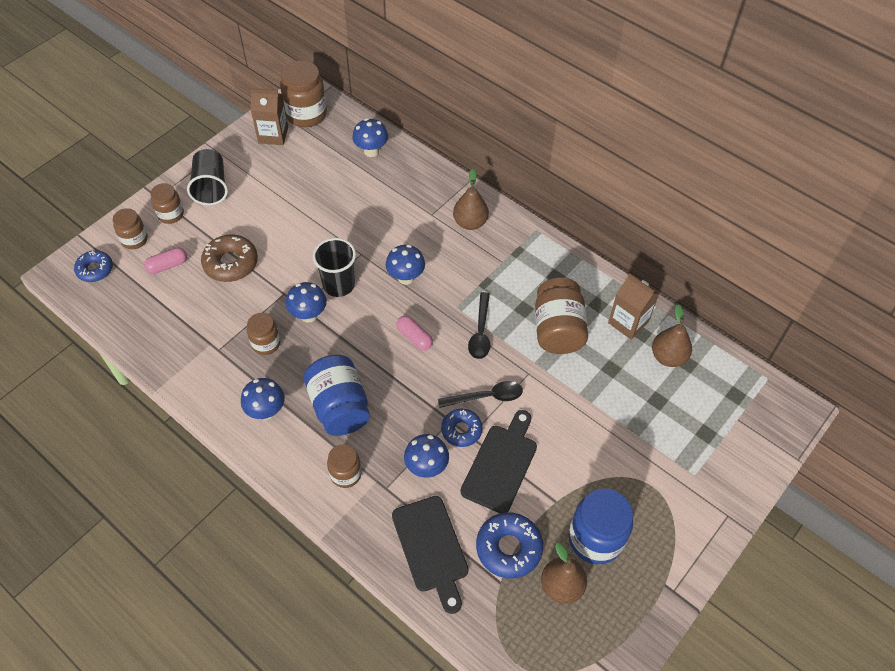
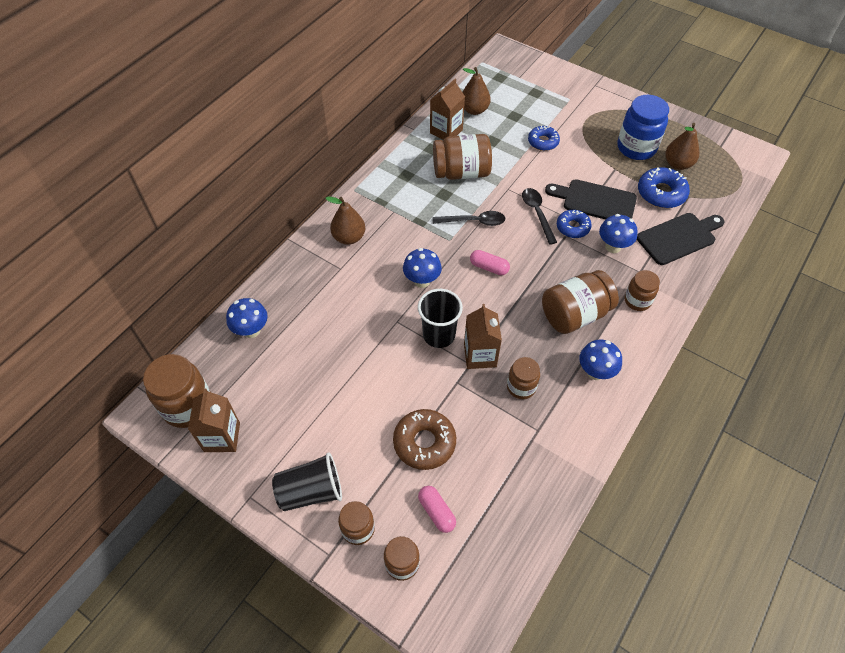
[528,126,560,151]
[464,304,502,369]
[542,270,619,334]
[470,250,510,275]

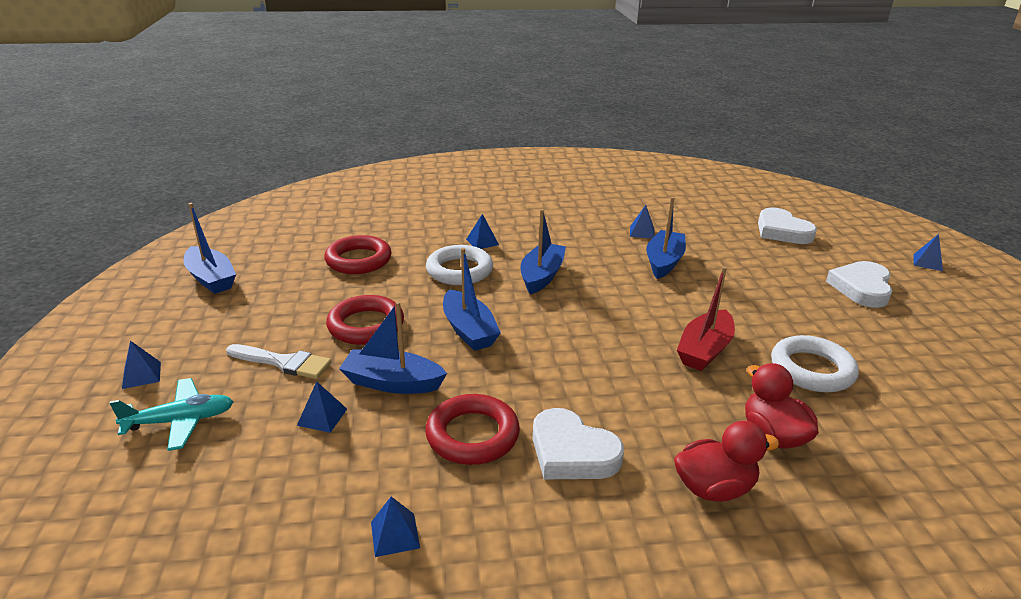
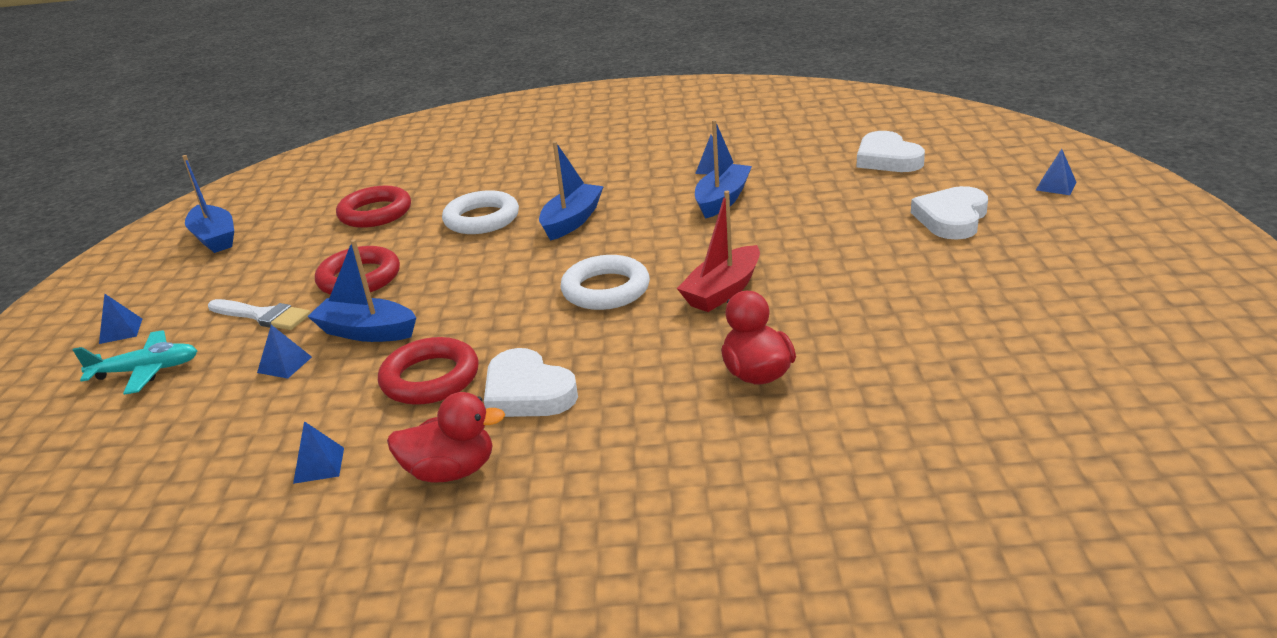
[443,248,501,351] (first image)
[466,214,499,249] (first image)
[387,392,505,483]
[560,255,650,310]

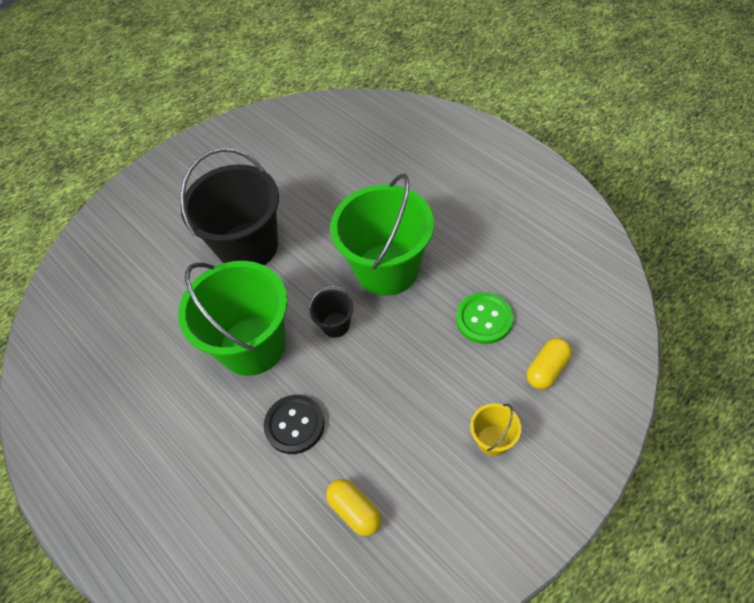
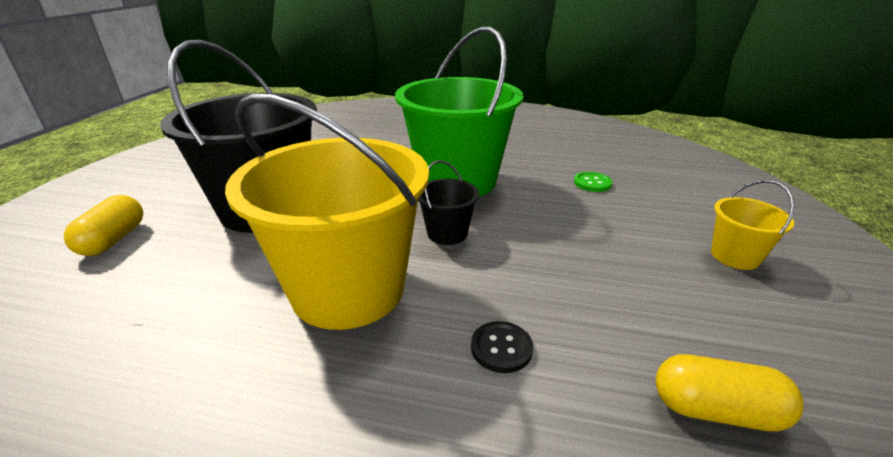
[64,195,143,256]
[225,93,429,330]
[471,321,533,373]
[574,172,612,192]

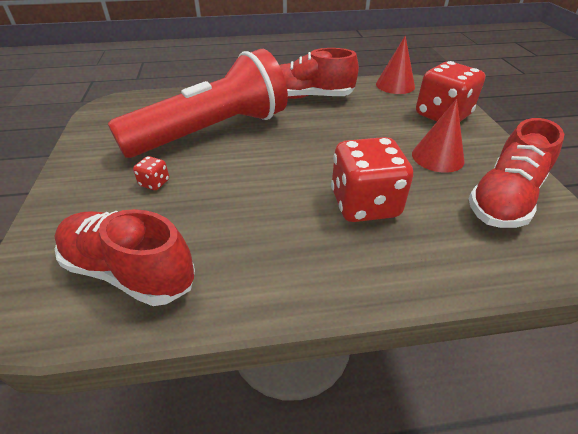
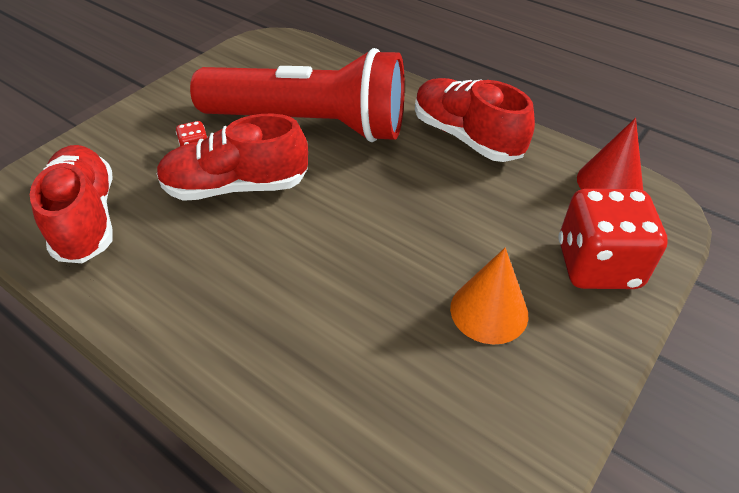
[331,137,413,222] (first image)
[156,114,308,201]
[450,248,528,345]

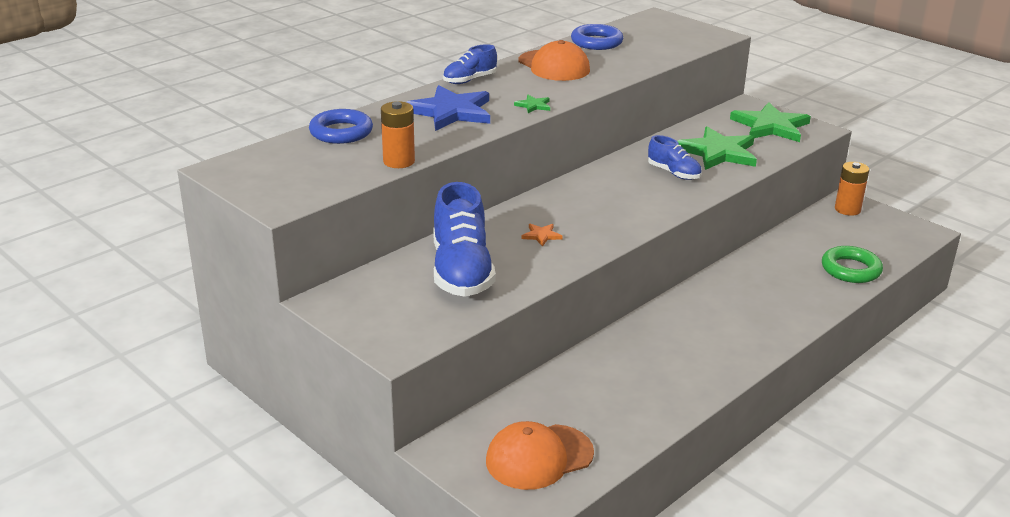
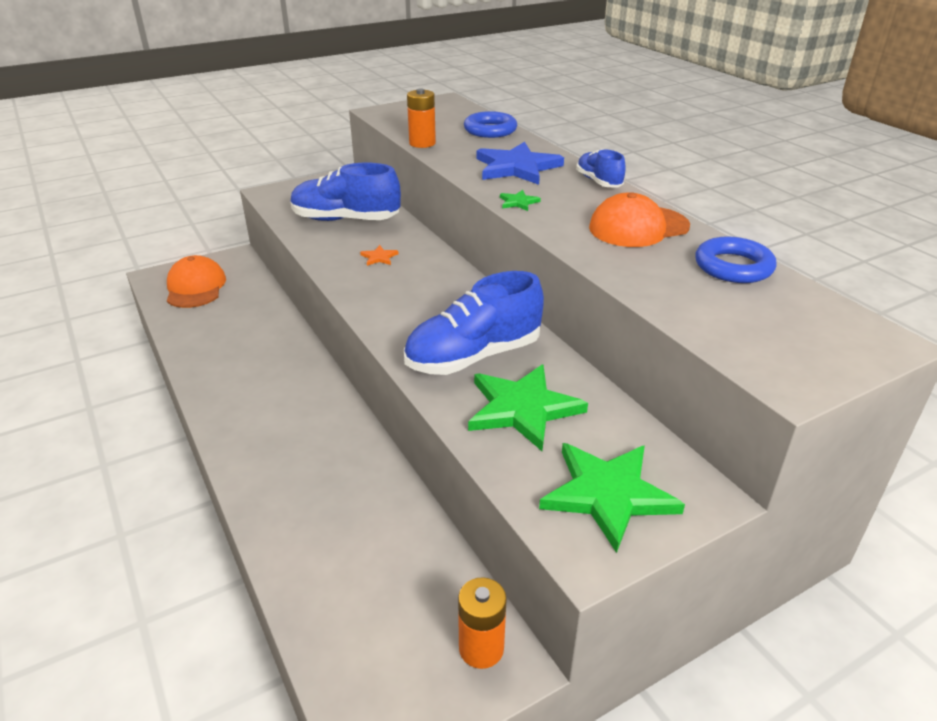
[822,246,883,283] (first image)
[404,271,544,375]

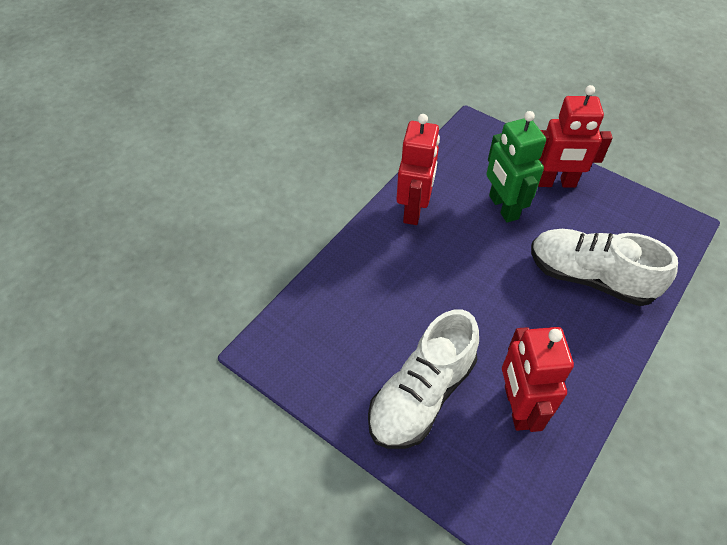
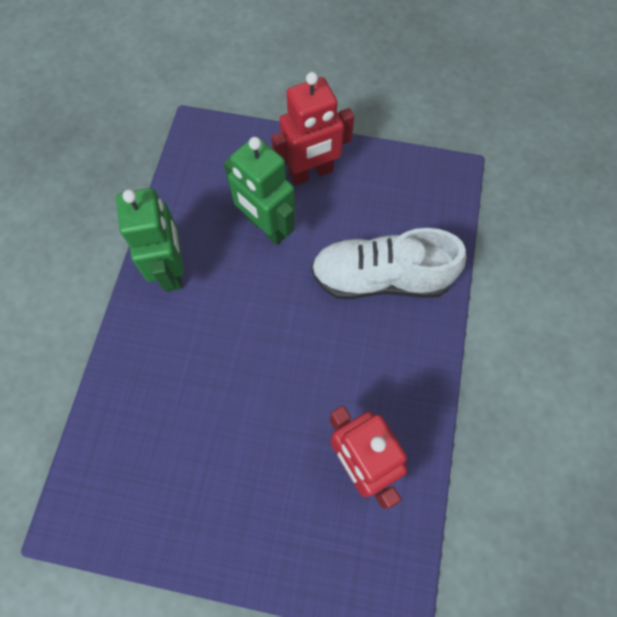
[368,310,479,449] (first image)
[116,188,184,292]

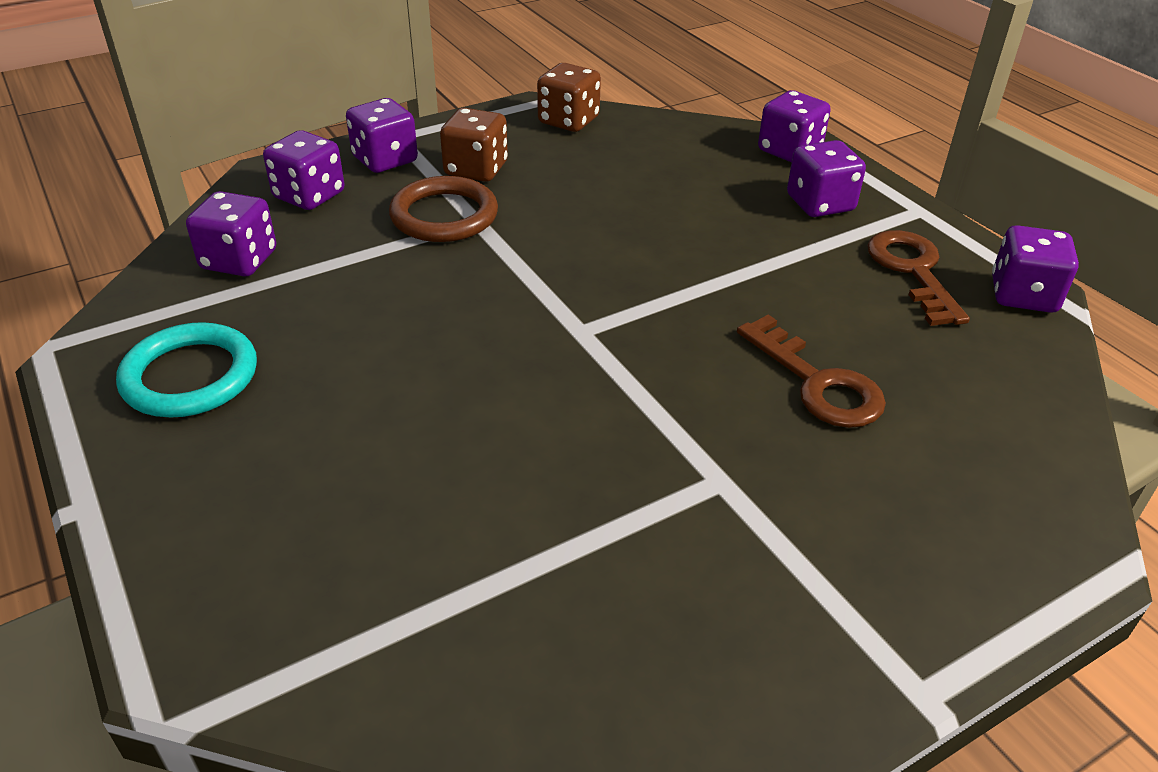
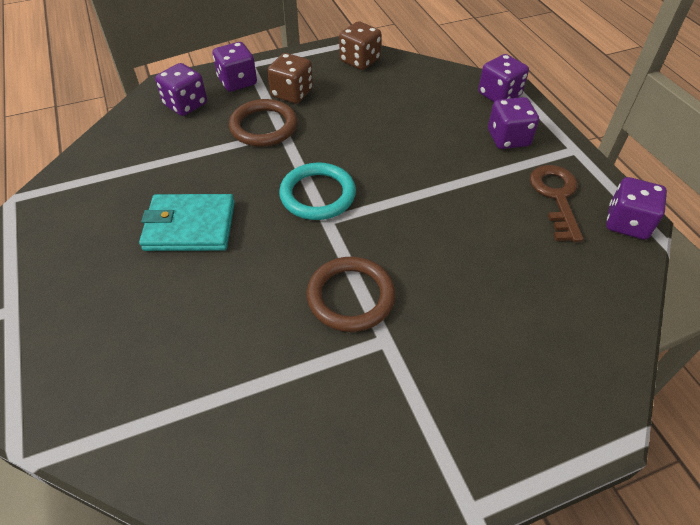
[186,191,276,277] (first image)
[737,315,886,428] (first image)
[139,194,235,251]
[307,256,395,332]
[279,162,356,220]

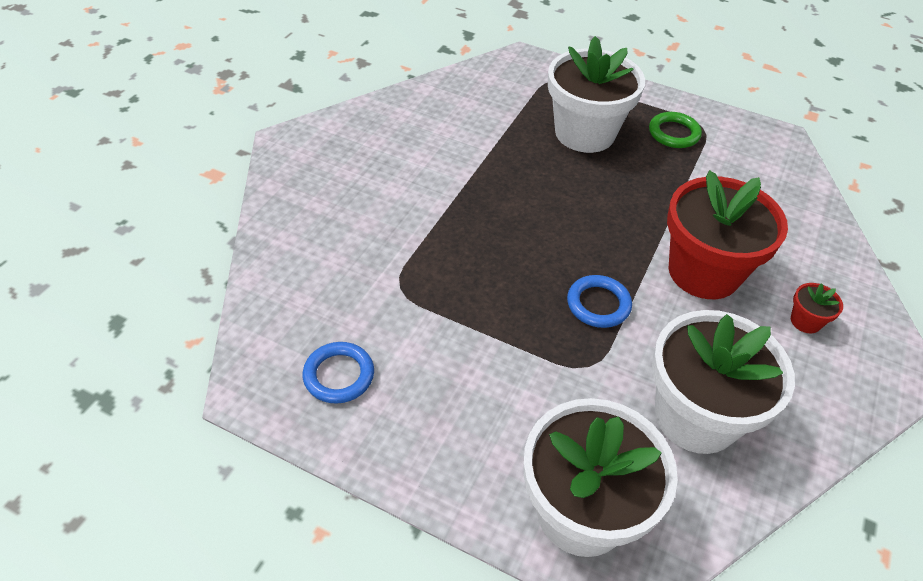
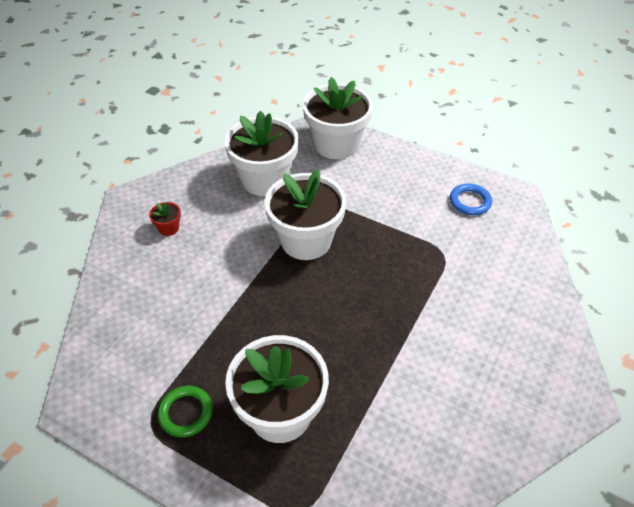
[667,170,788,299] (first image)
[264,169,346,260]

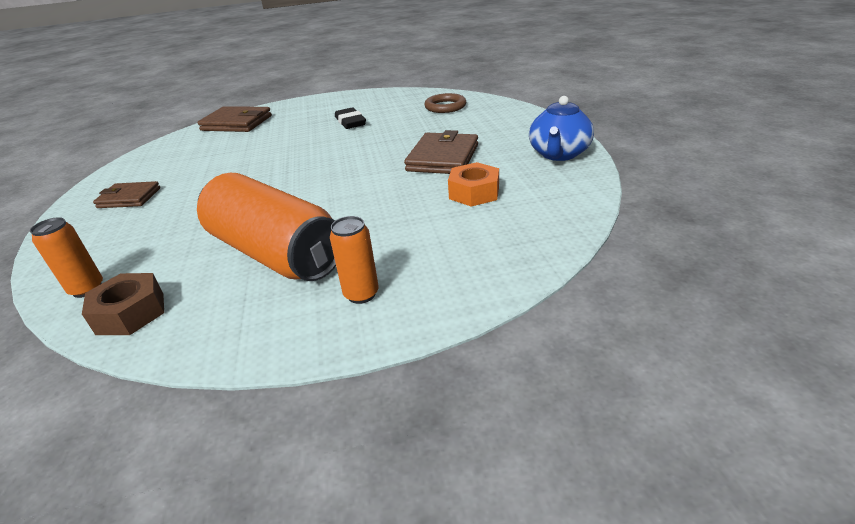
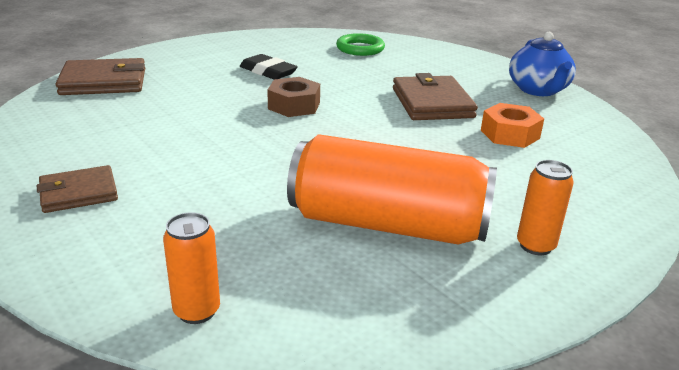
[267,77,320,117]
[336,33,385,56]

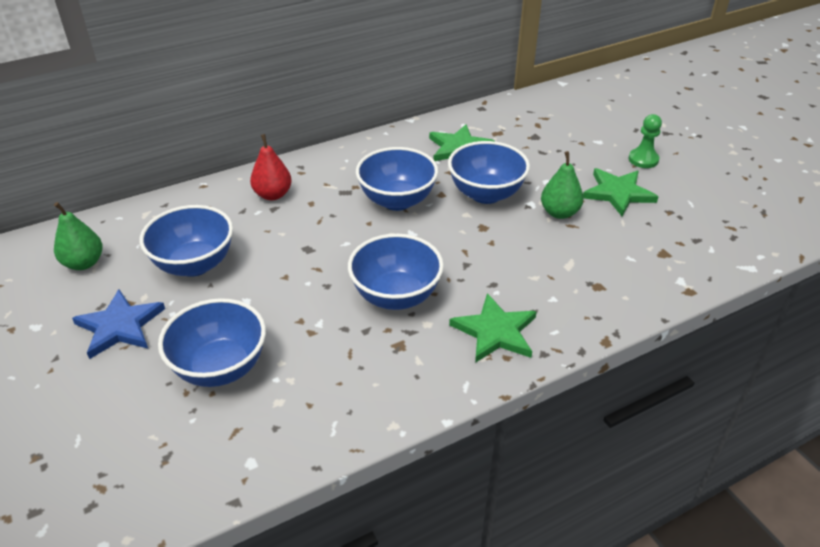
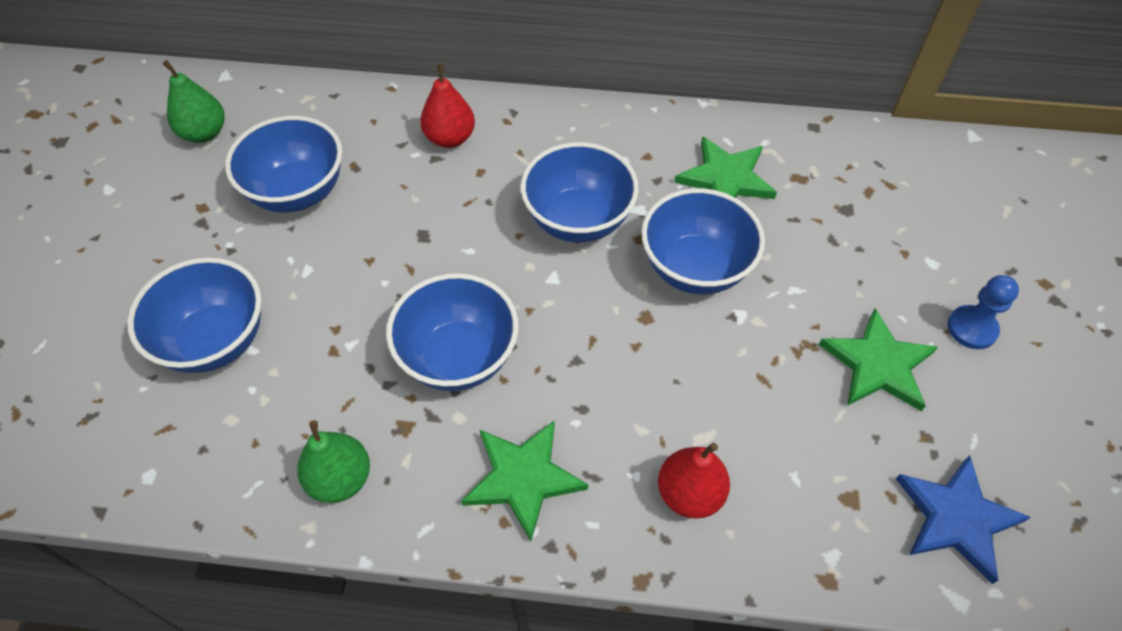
[658,443,730,519]
[896,455,1031,584]
[297,420,370,503]
[948,275,1019,349]

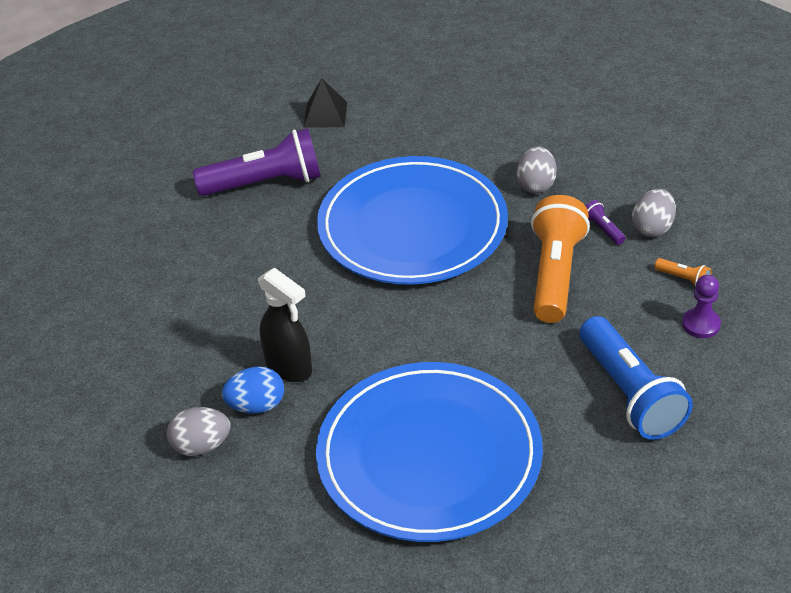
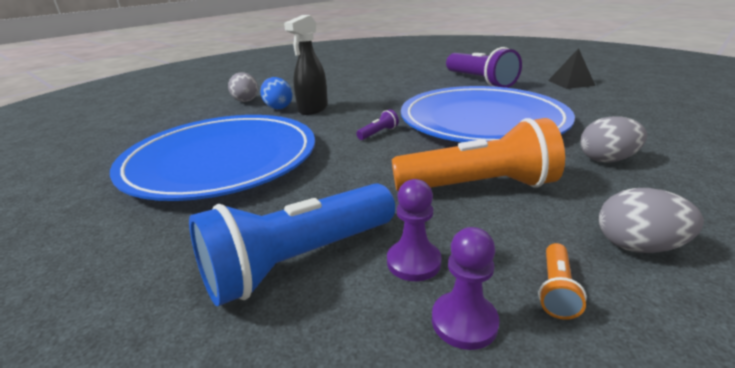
[387,179,442,281]
[356,109,399,140]

